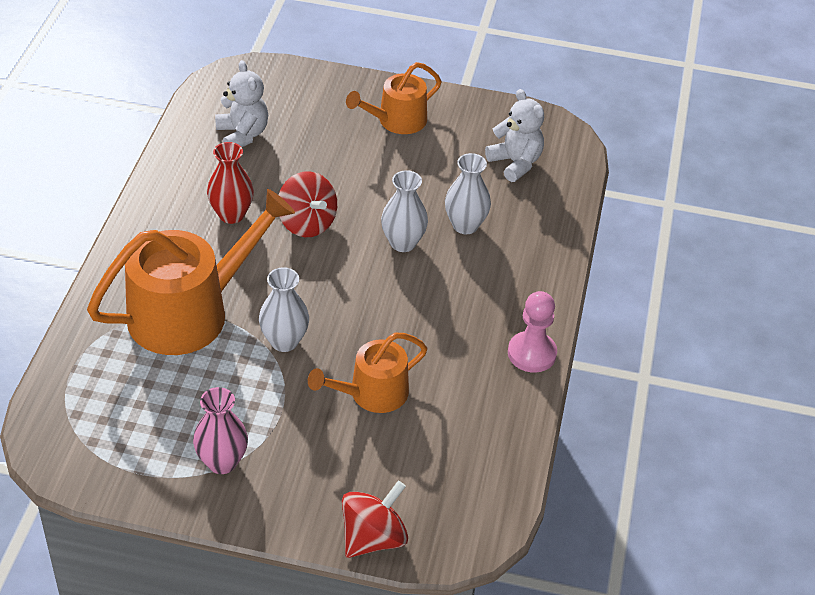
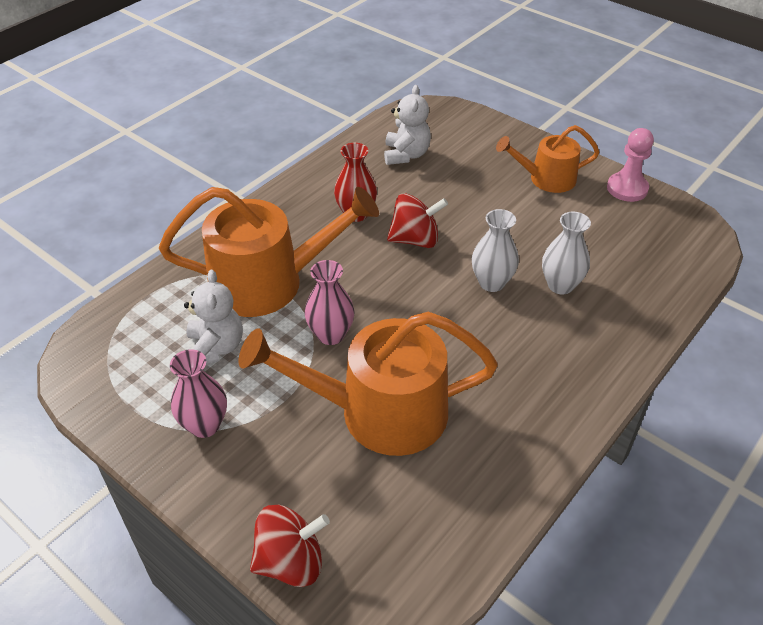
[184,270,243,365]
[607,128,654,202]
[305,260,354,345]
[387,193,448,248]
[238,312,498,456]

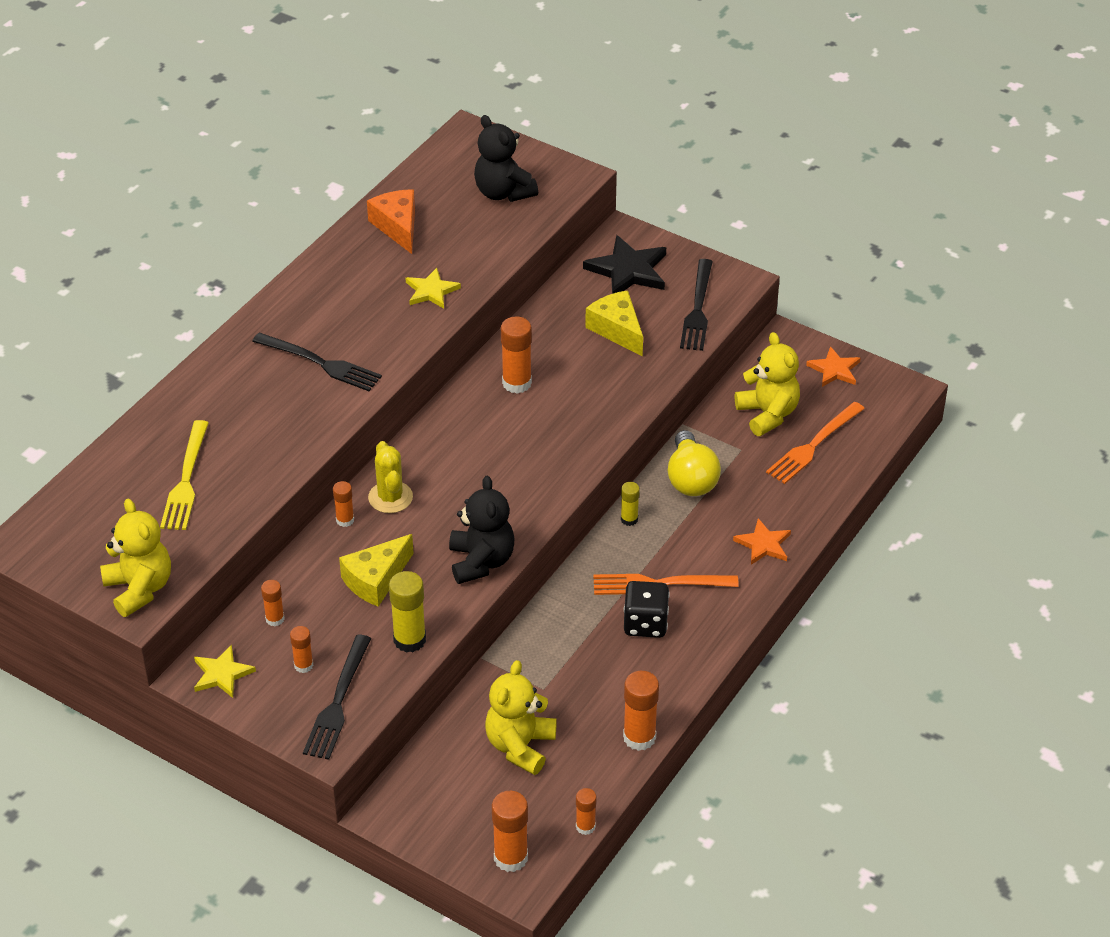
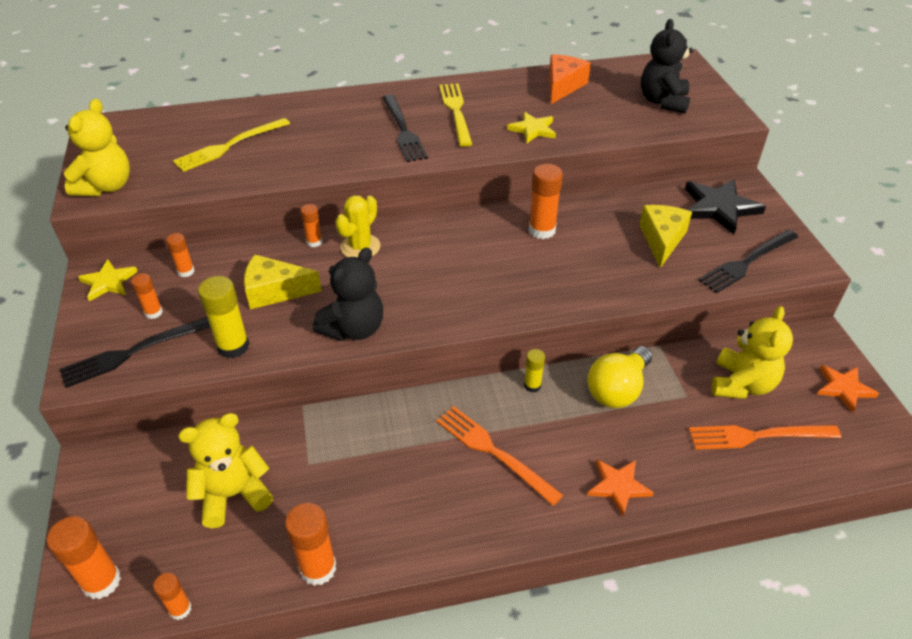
[624,581,670,638] (first image)
[439,83,472,147]

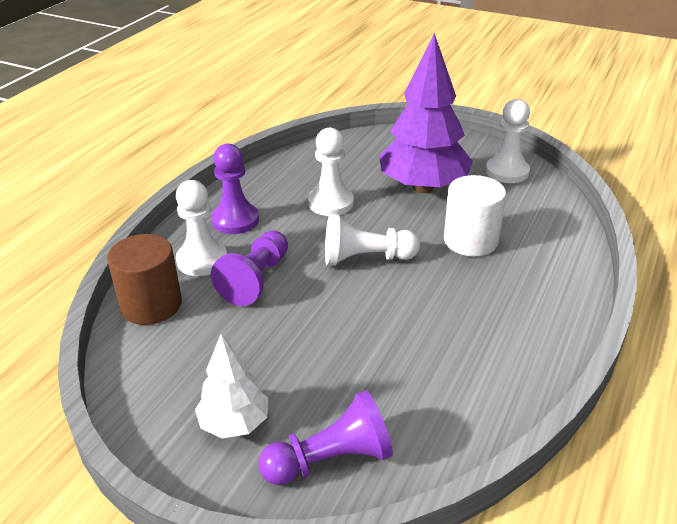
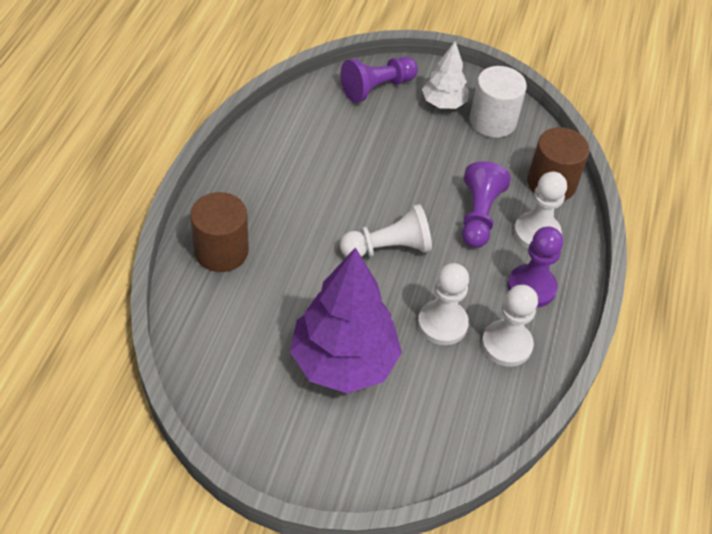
[190,192,249,272]
[470,66,527,138]
[482,285,538,367]

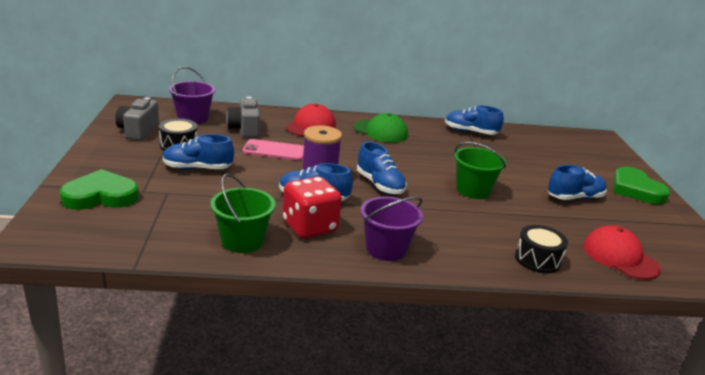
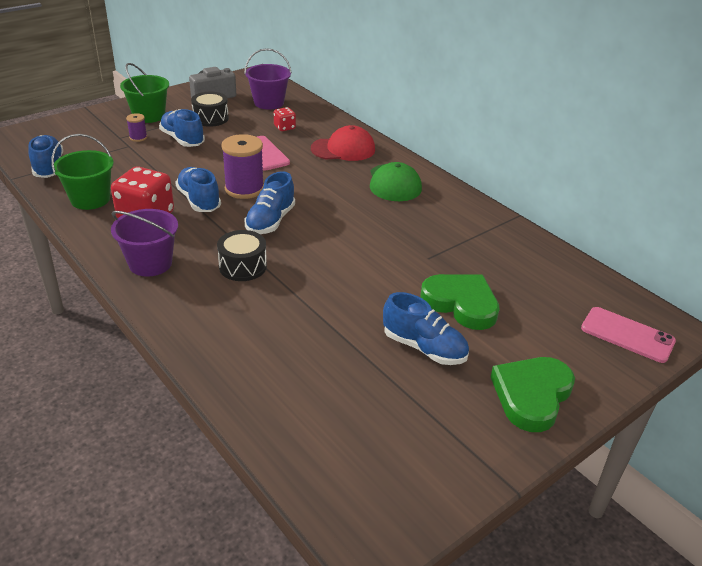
[583,225,661,280] (first image)
[126,113,147,142]
[581,307,676,363]
[421,274,500,330]
[28,135,63,178]
[120,63,169,123]
[217,230,267,281]
[274,107,296,131]

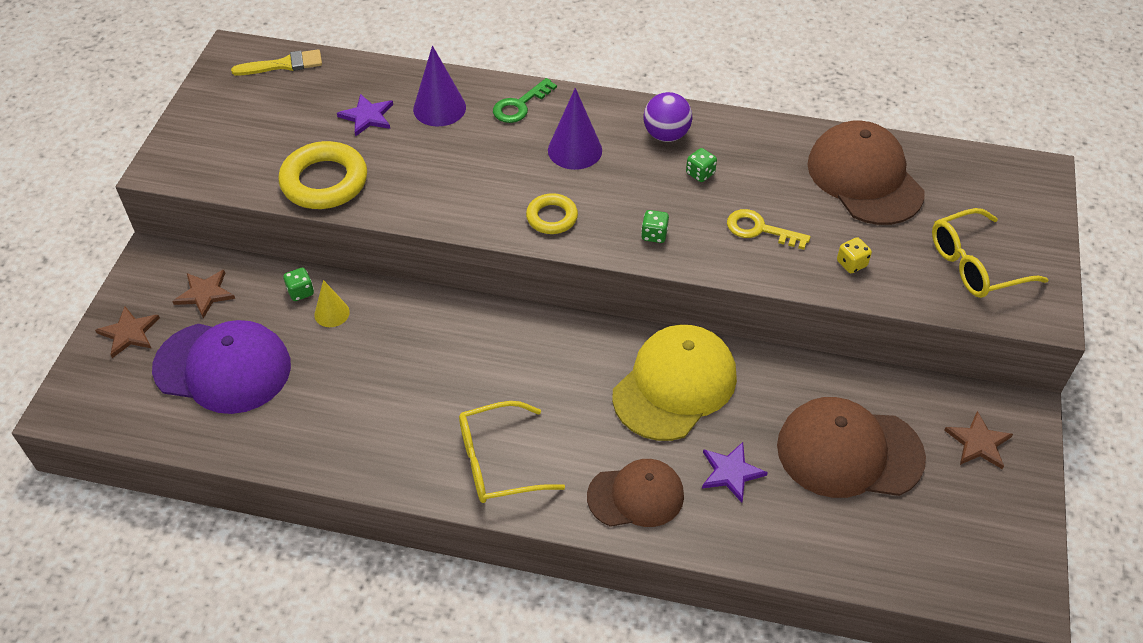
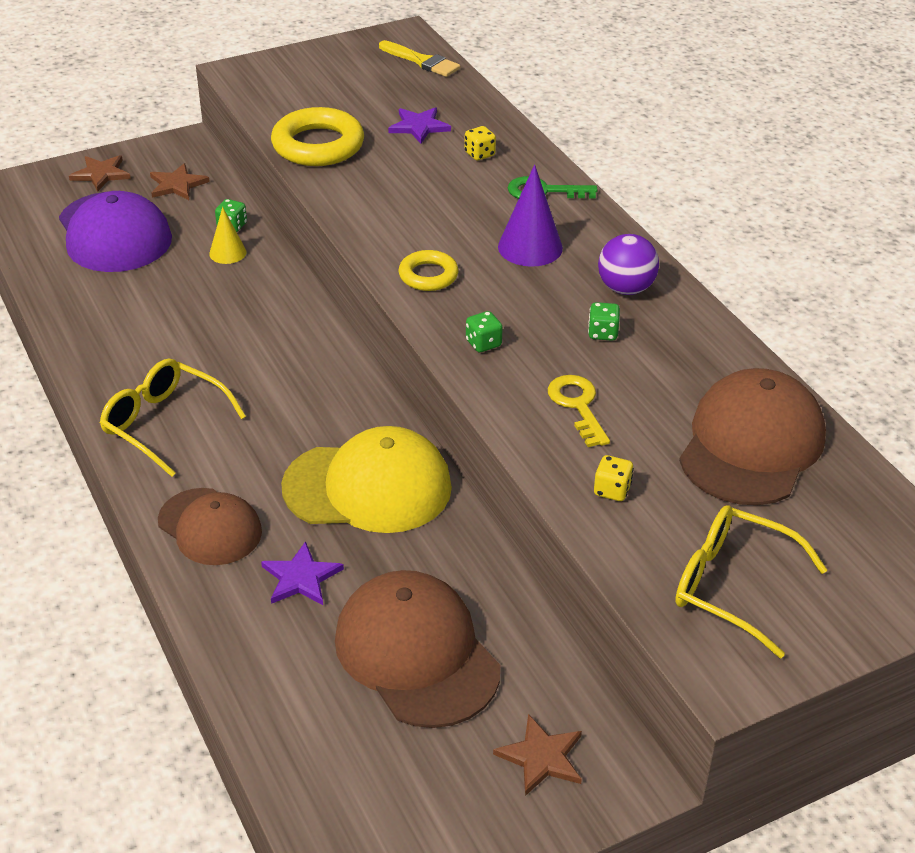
[464,126,496,160]

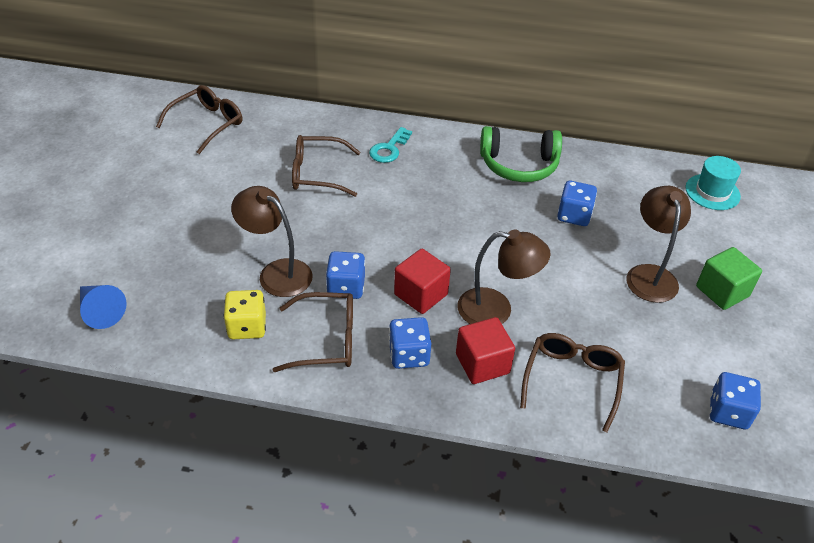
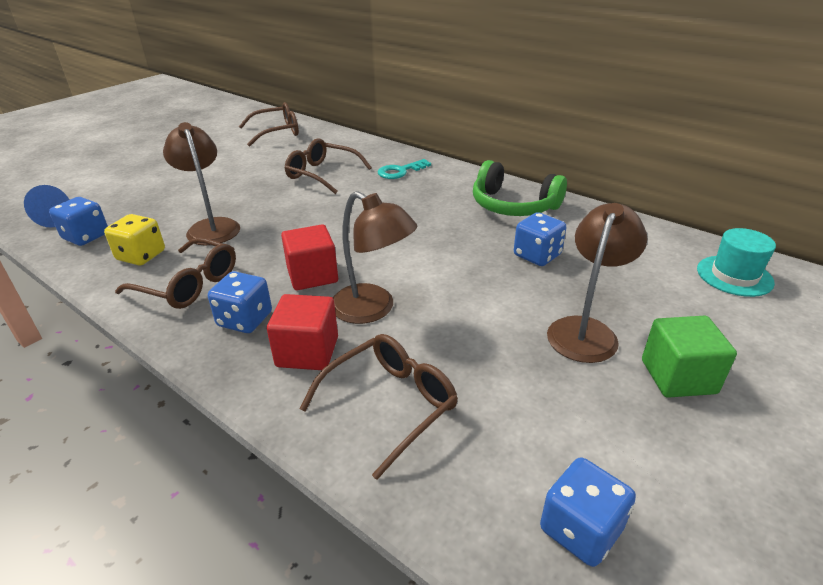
[49,197,108,246]

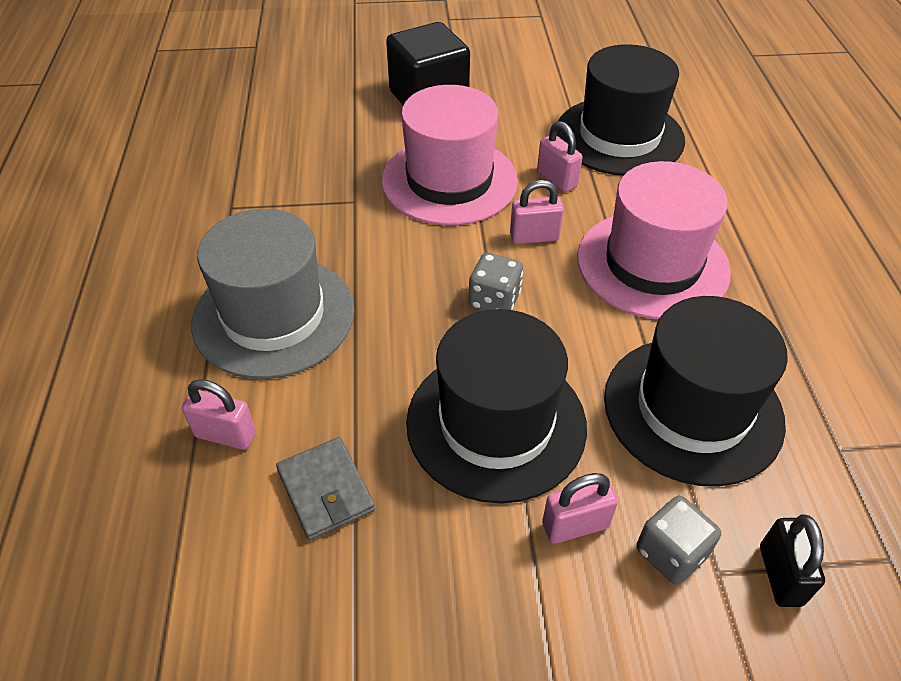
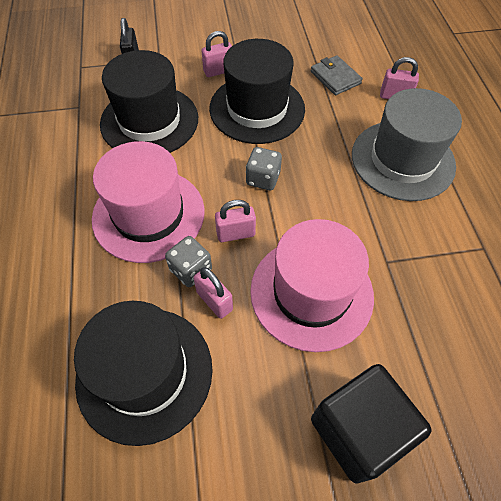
[165,236,212,287]

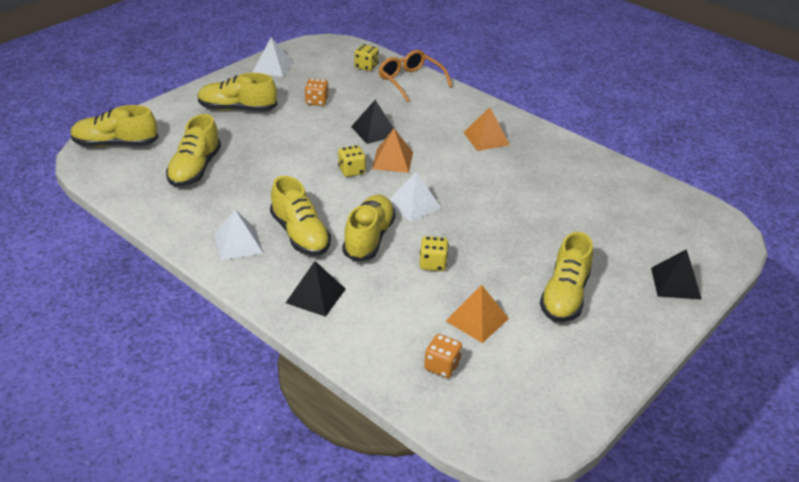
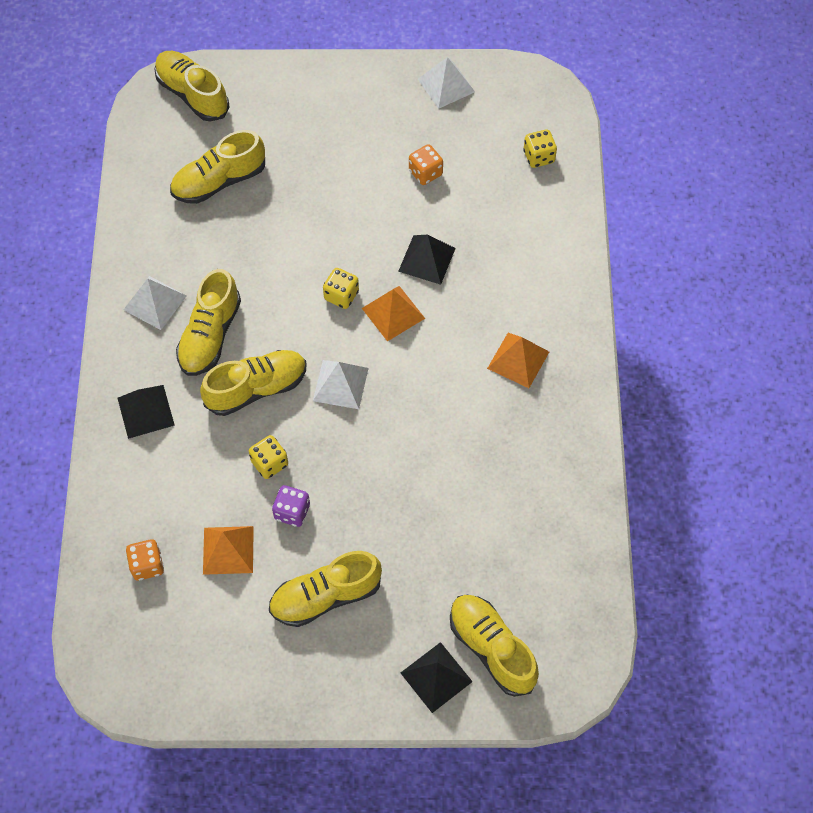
[378,50,452,102] (first image)
[272,485,310,527]
[450,595,539,697]

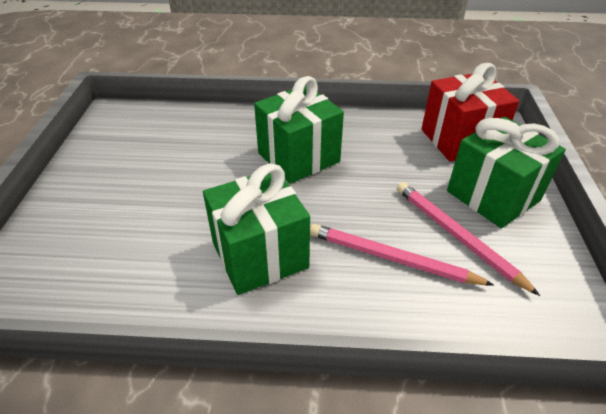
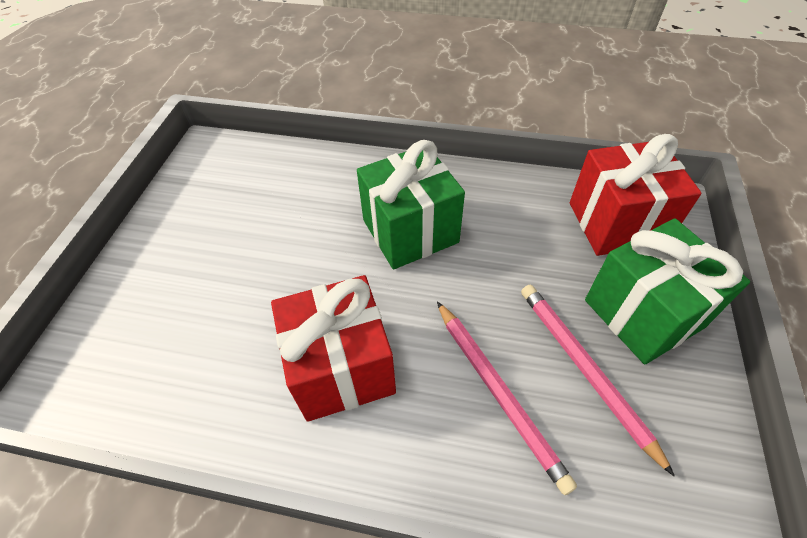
[271,275,396,422]
[437,301,577,495]

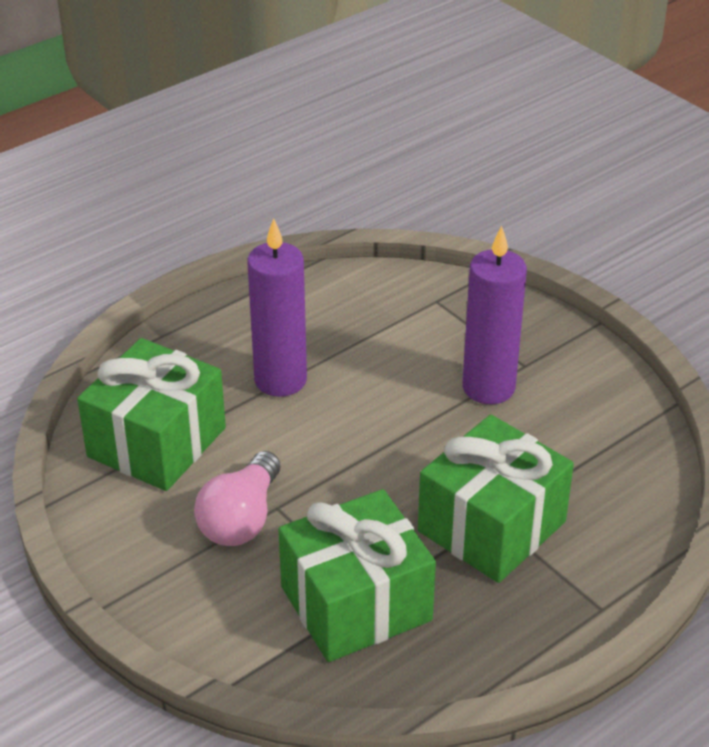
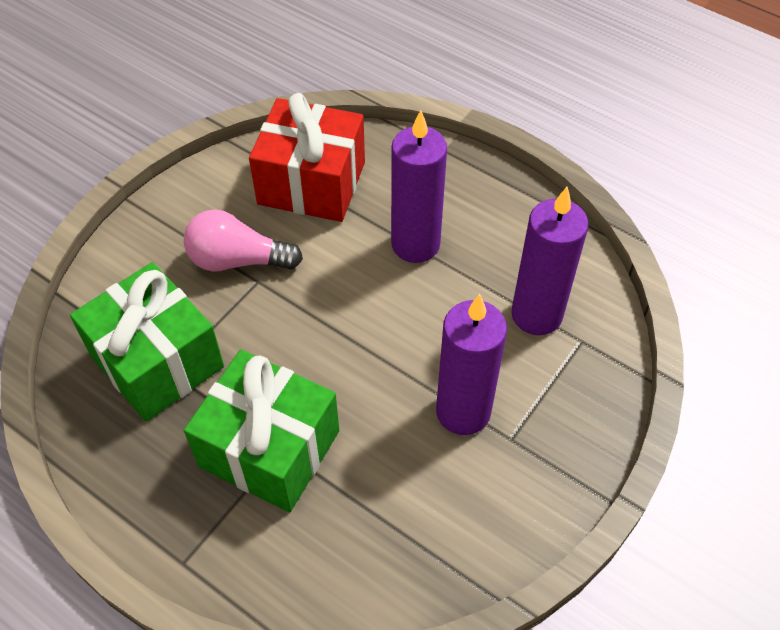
[511,187,588,335]
[249,93,365,222]

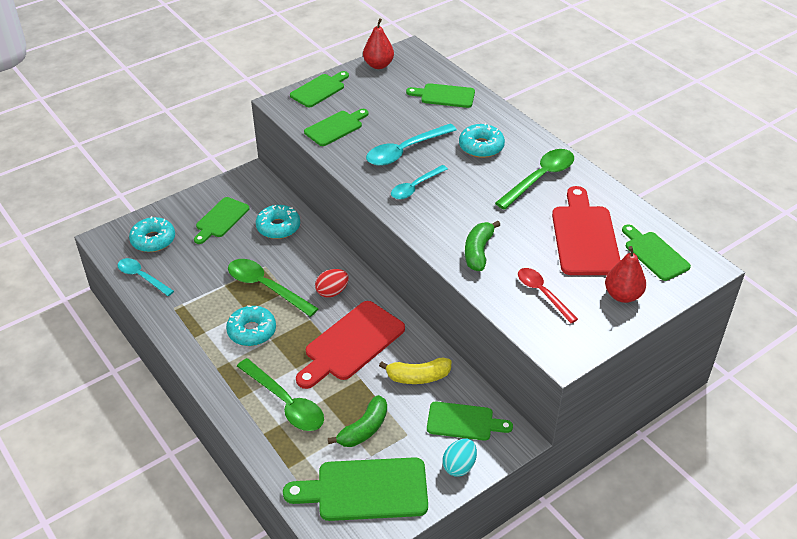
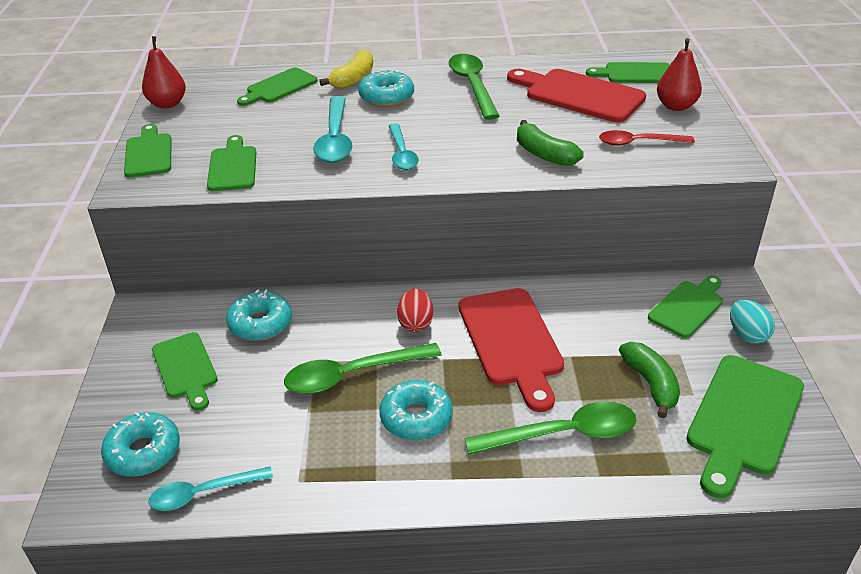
[319,49,373,89]

